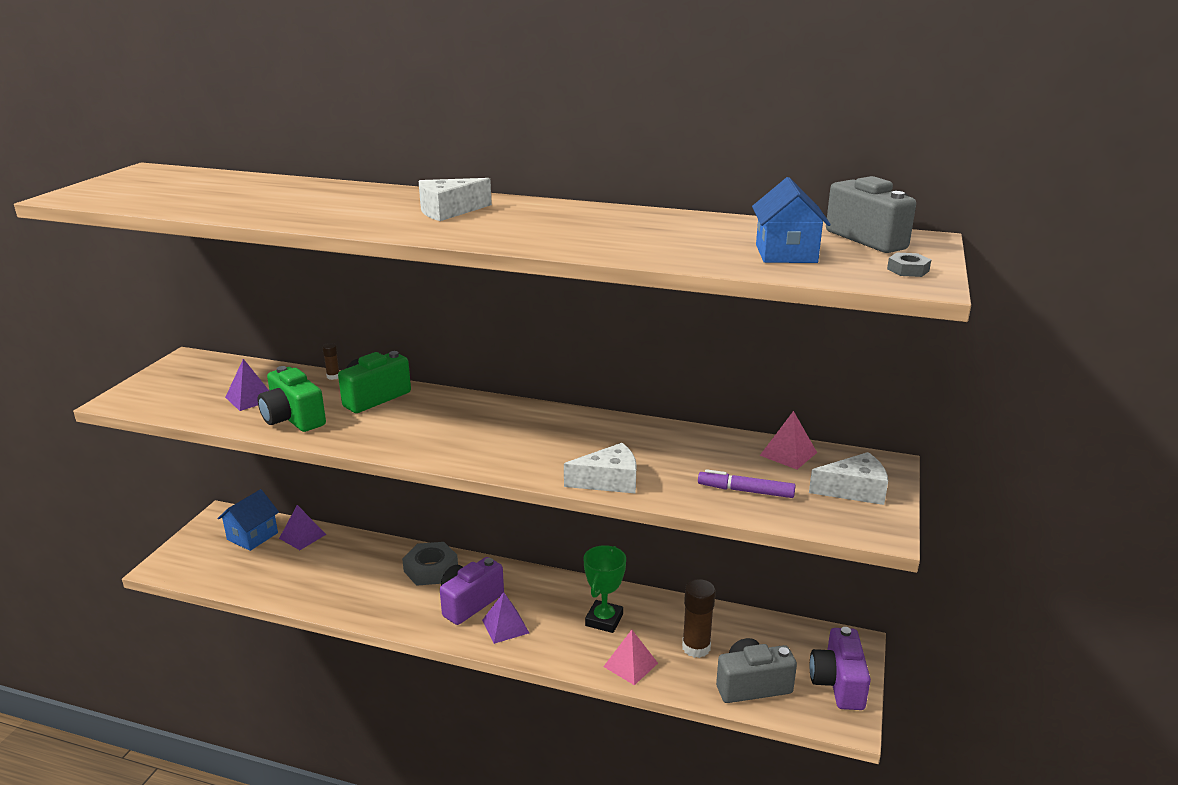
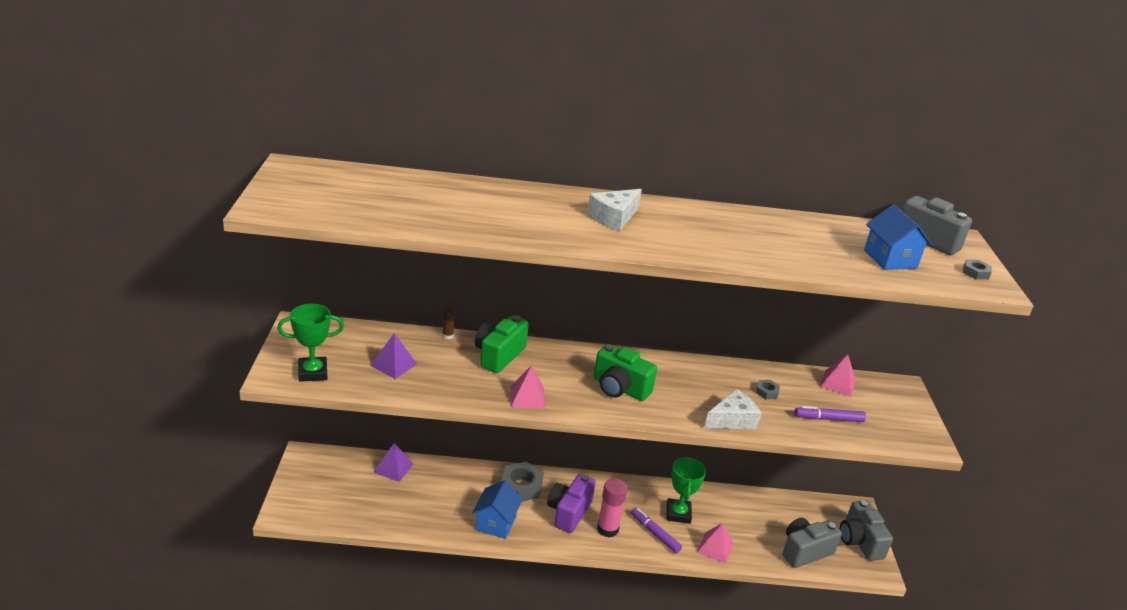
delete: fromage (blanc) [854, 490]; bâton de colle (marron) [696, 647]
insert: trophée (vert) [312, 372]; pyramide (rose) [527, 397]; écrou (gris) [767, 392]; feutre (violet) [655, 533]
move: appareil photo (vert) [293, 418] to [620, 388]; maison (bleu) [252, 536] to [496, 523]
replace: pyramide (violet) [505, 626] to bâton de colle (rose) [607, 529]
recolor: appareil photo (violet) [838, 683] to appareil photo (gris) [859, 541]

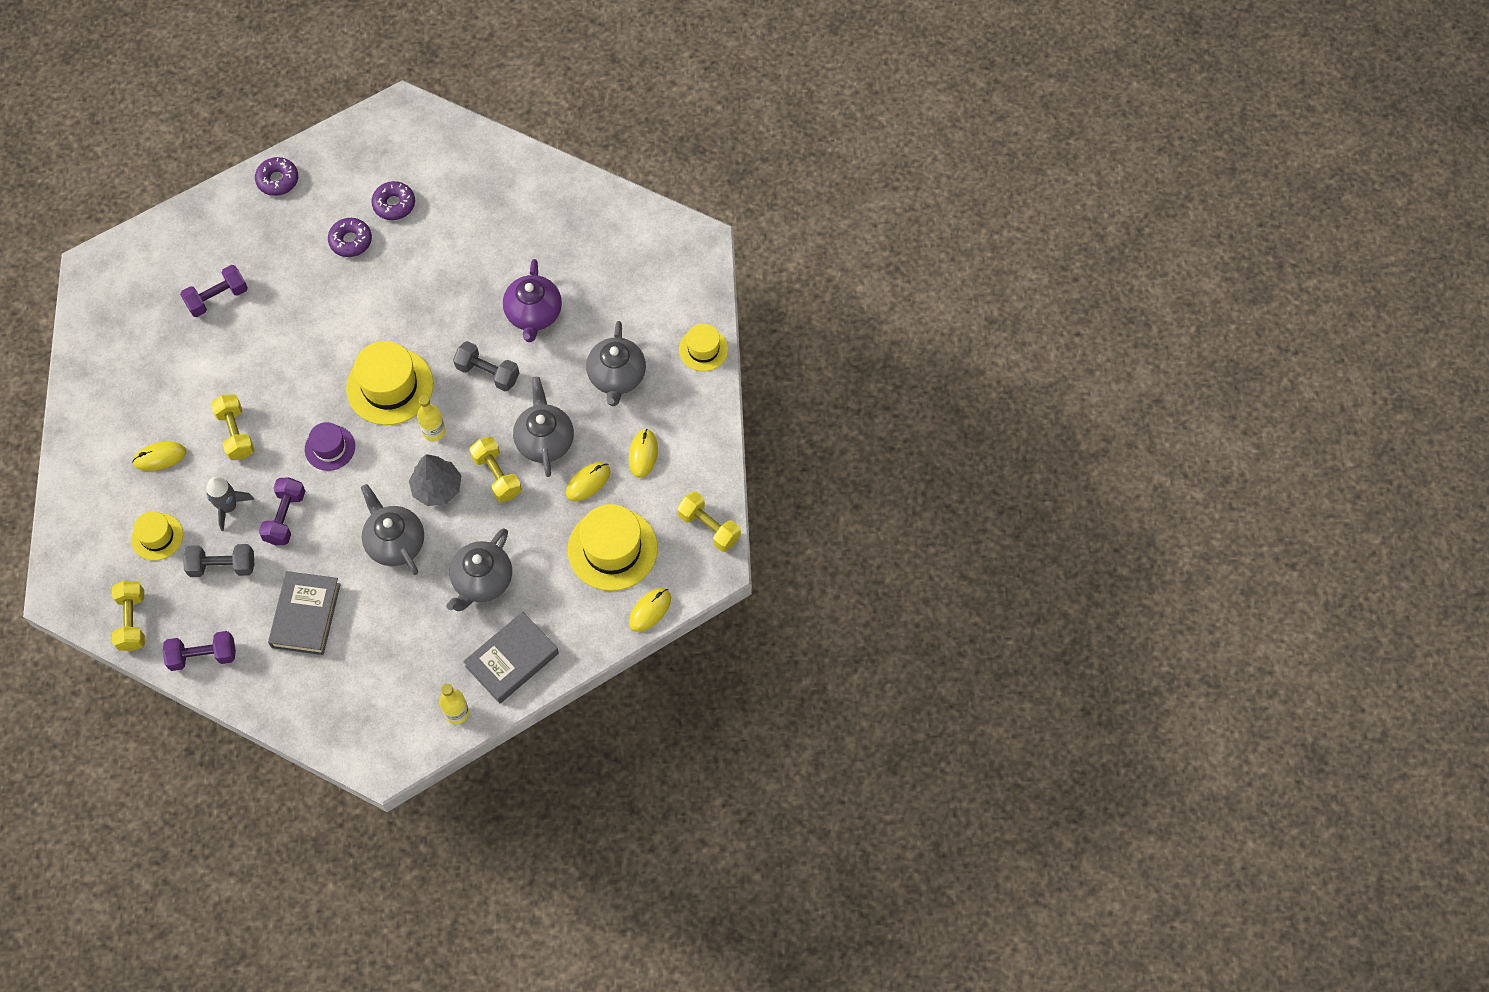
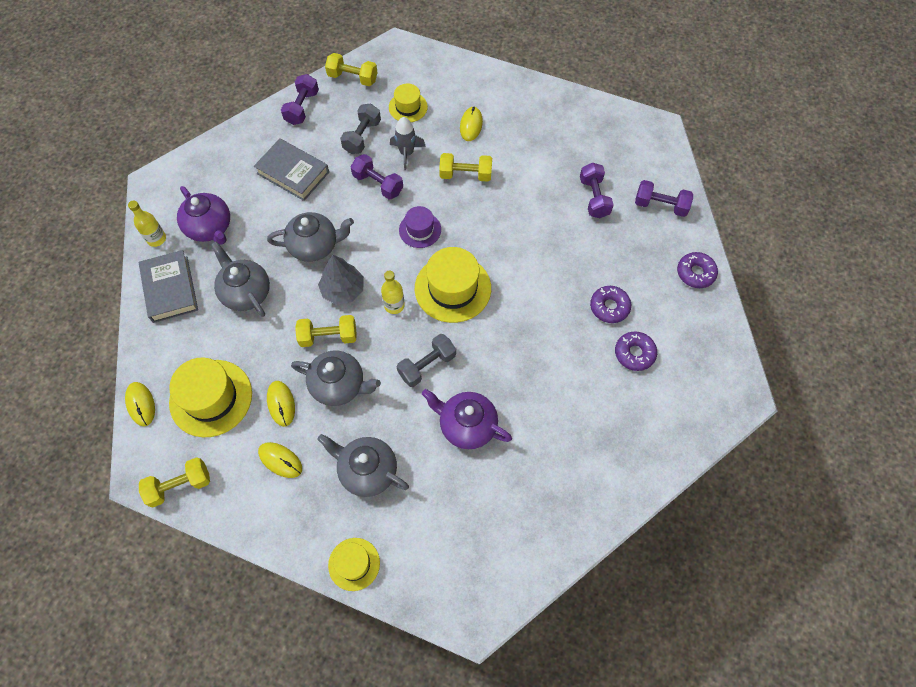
insert: haltère (violet) [660, 205]; théière (violet) [210, 228]

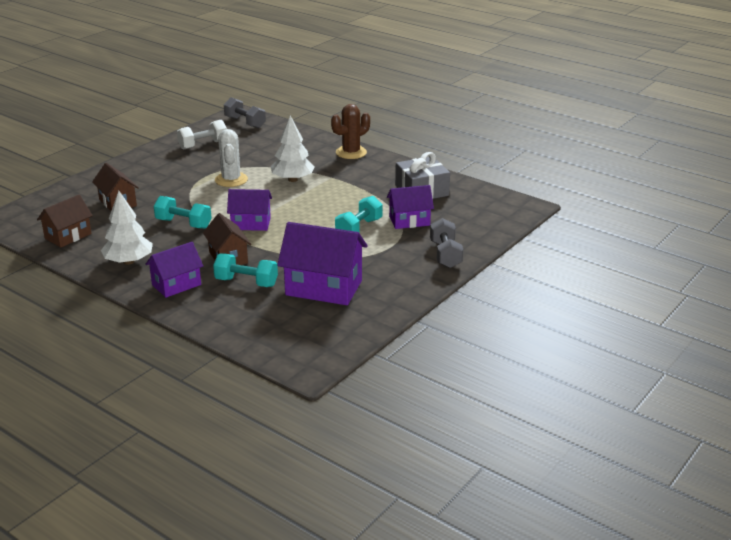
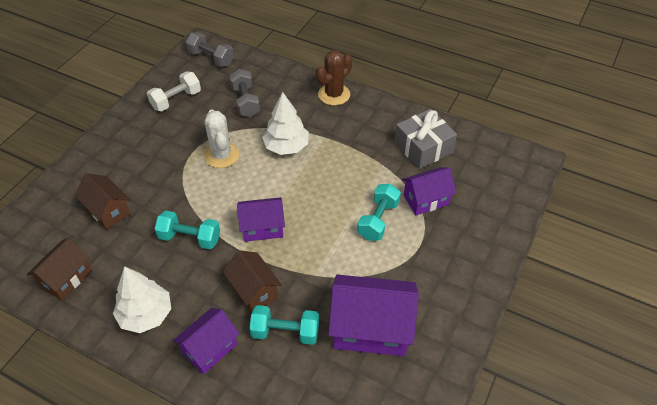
move: haltère (gris) [445, 254] to [245, 101]

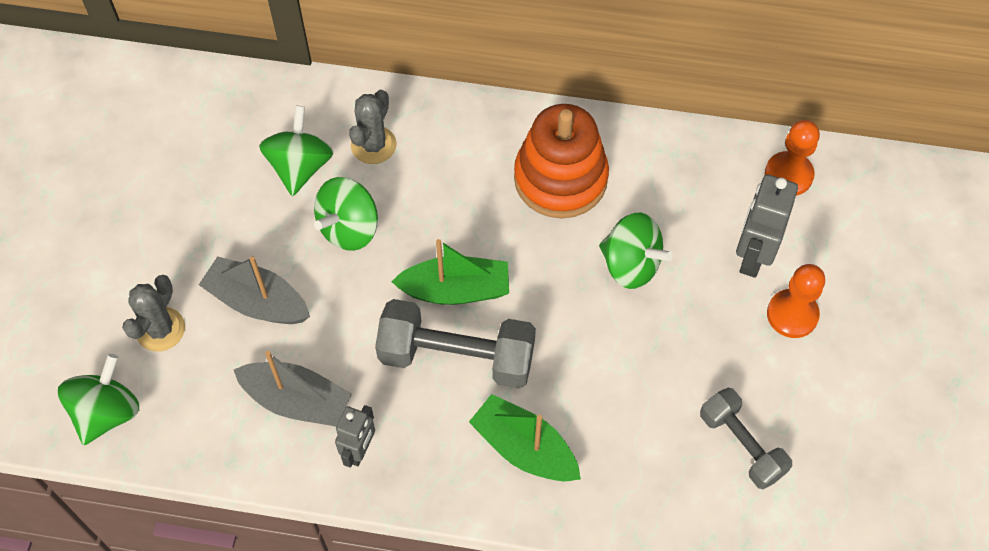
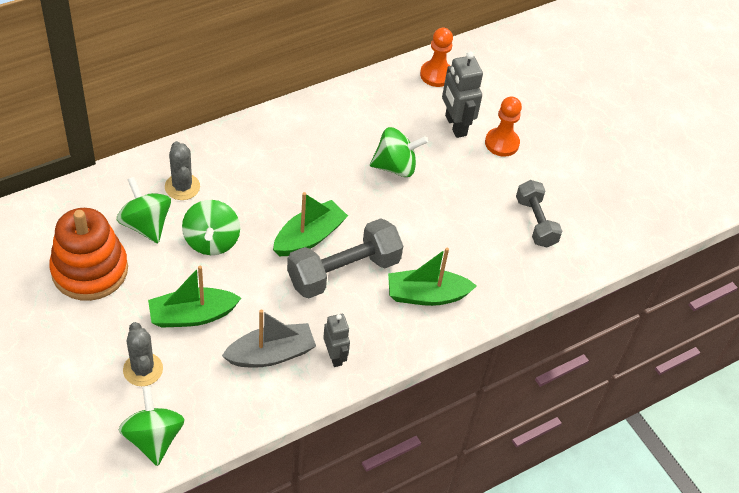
move: jouet à empiler (orange) [560, 178] to [90, 270]
recolor: bateau (gris) [257, 301] to bateau (vert) [192, 315]
rotate: haltère (gris) [741, 445] = [536, 222] 60 degrees clockwise

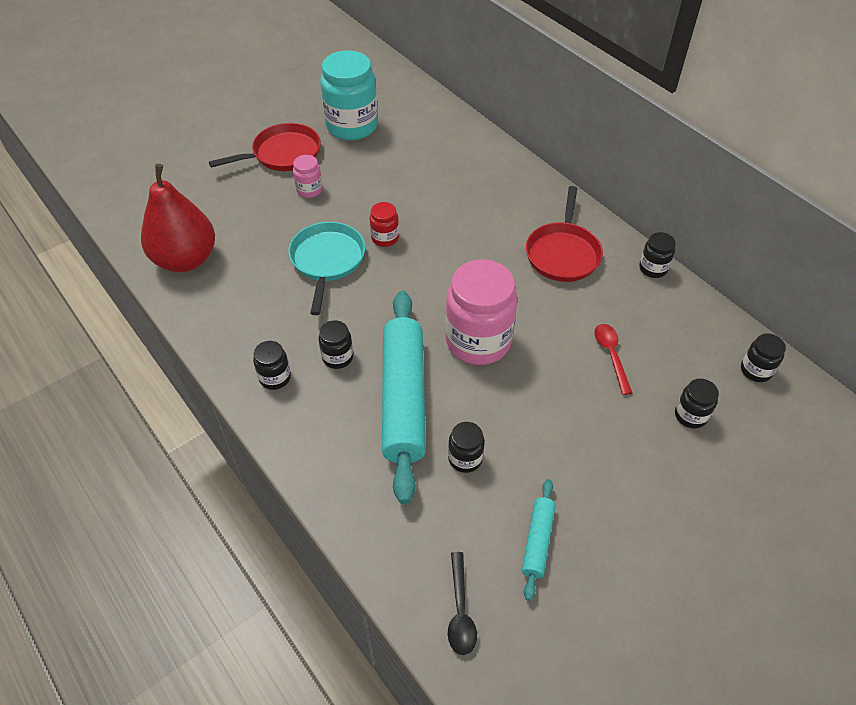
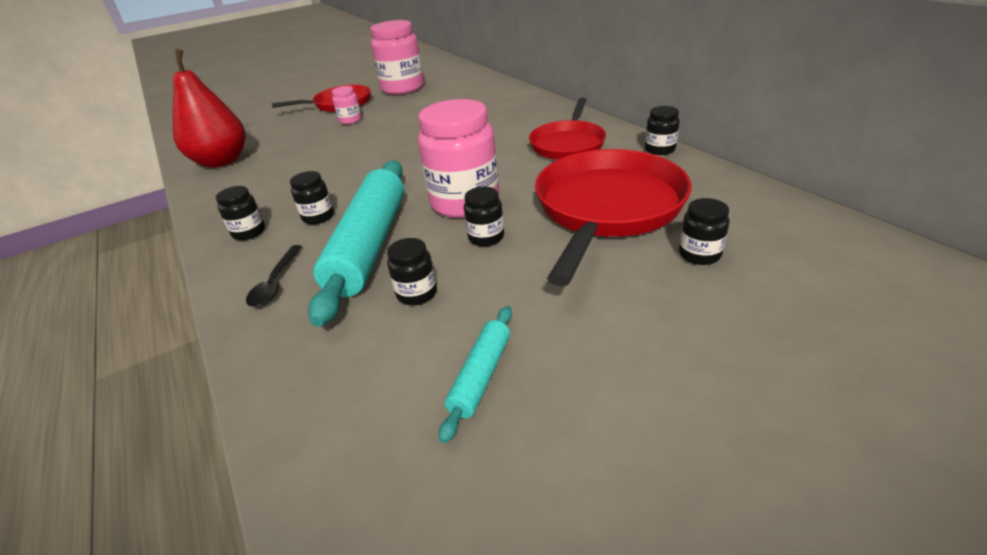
delete: bocal (rouge) [385, 238]; poêle (turquoise) [327, 261]
move: bocal (noir) [756, 370] to [486, 237]; cuillère (noir) [460, 611] to [275, 283]
replace: cuillère (rouge) [611, 355] to poêle (rouge) [607, 208]
recolor: bocal (turquoise) [352, 126] to bocal (rose) [403, 88]

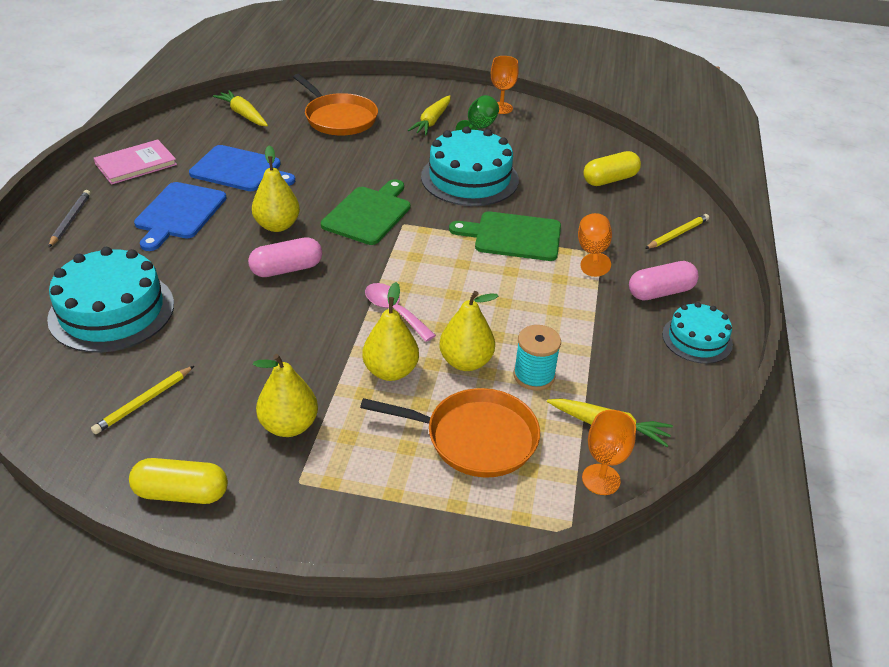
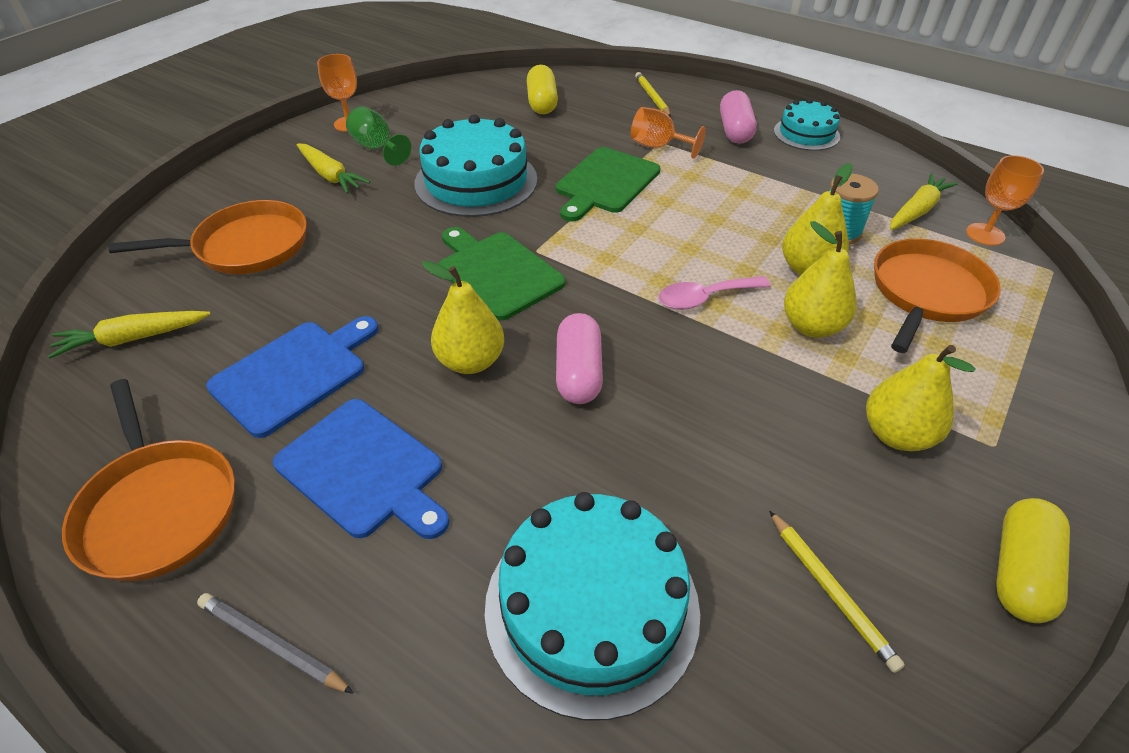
replace: livre (rose) [136, 164] to poêle (orange) [159, 508]

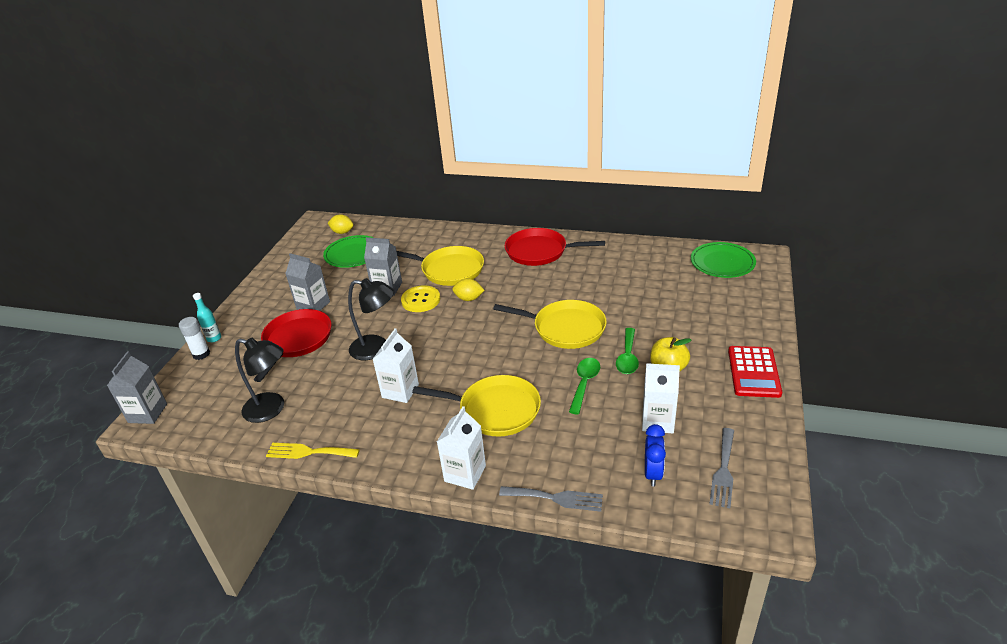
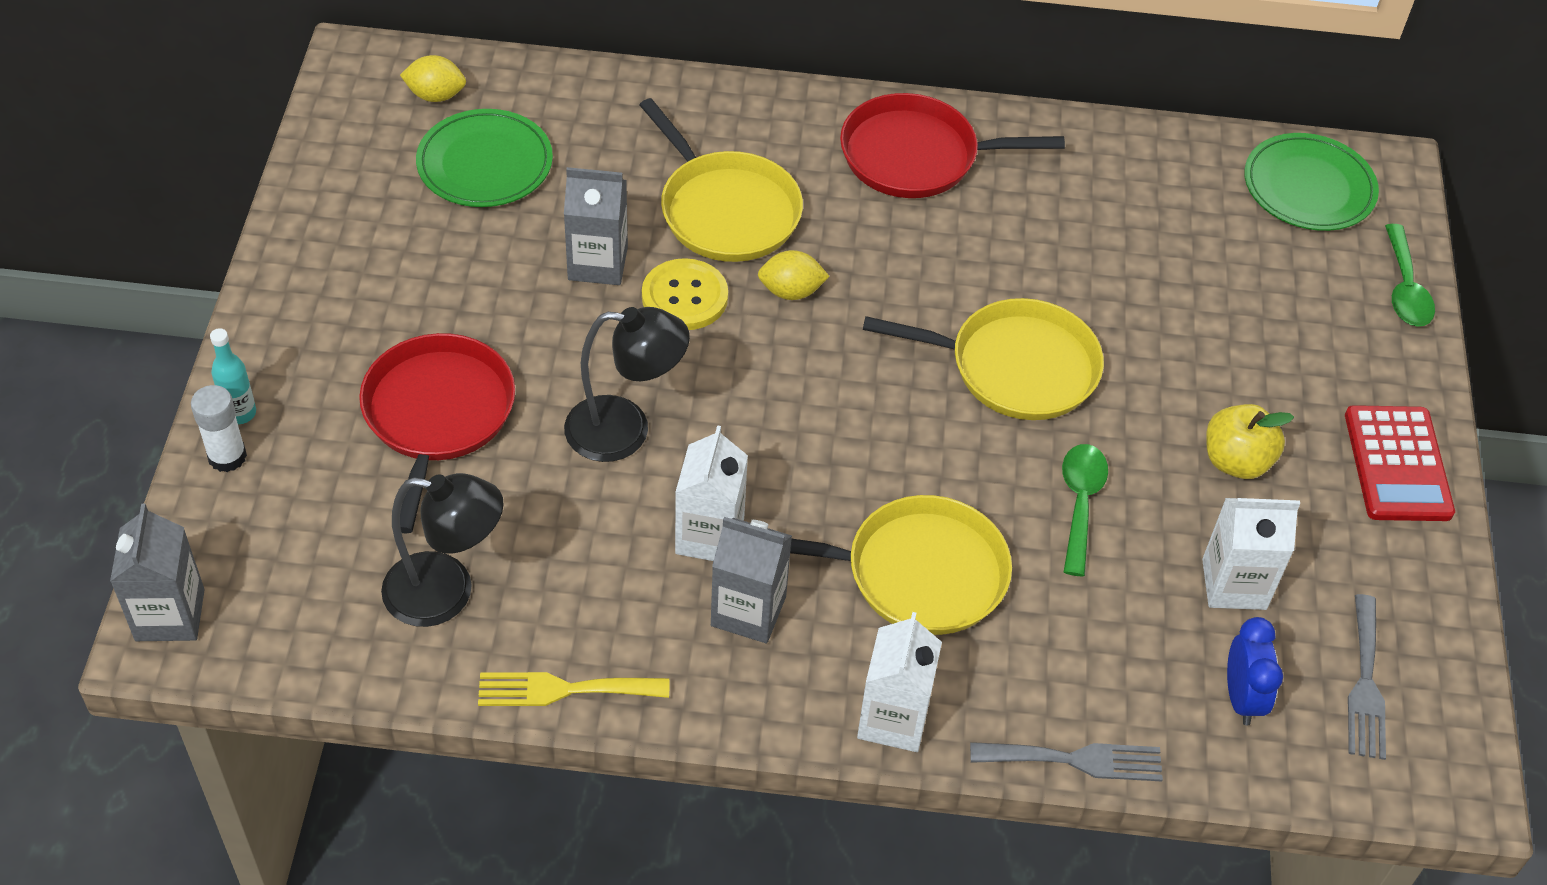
move: brique de lait (gris) [313, 305] to [748, 611]; cuillère (vert) [627, 357] to [1405, 288]
rotate: poêle (jaune) [449, 270] = [725, 210] 45 degrees clockwise

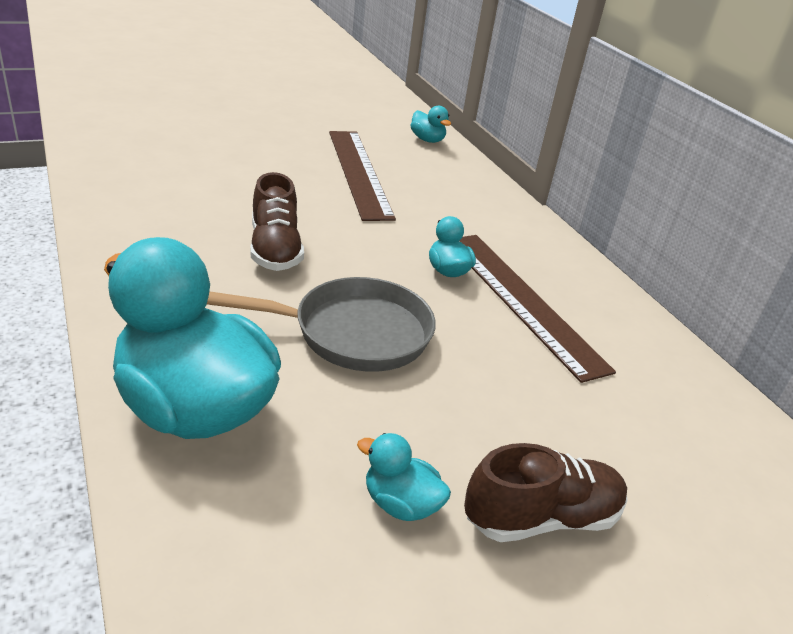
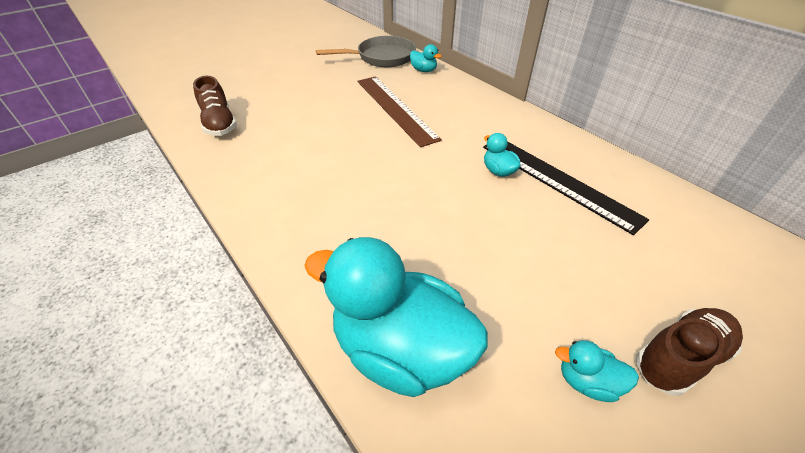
move: chaussure (marron) [275, 249] to [219, 124]; poêle (gris) [352, 333] to [382, 57]
recolor: règle (marron) [521, 300] to règle (noir) [557, 180]

